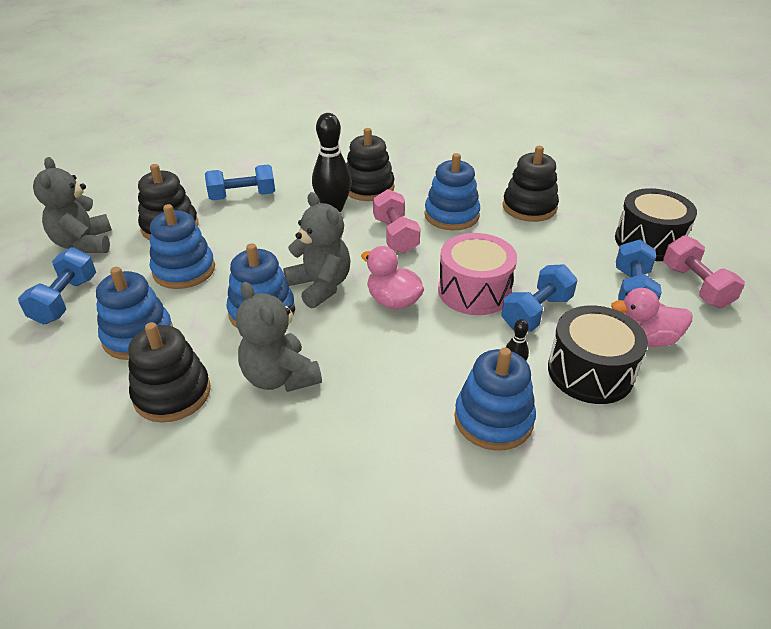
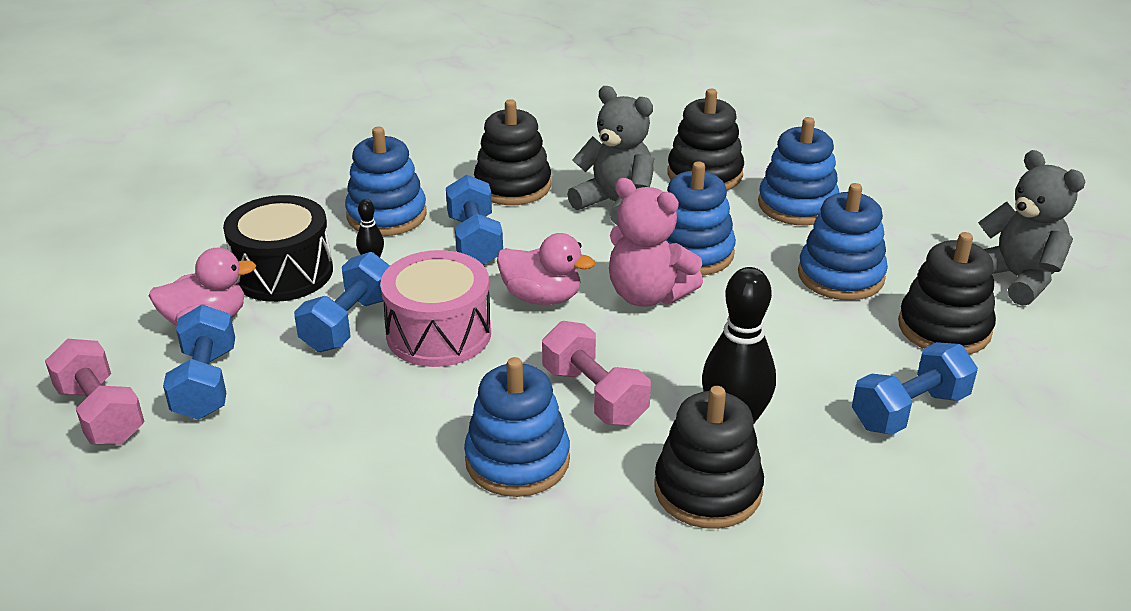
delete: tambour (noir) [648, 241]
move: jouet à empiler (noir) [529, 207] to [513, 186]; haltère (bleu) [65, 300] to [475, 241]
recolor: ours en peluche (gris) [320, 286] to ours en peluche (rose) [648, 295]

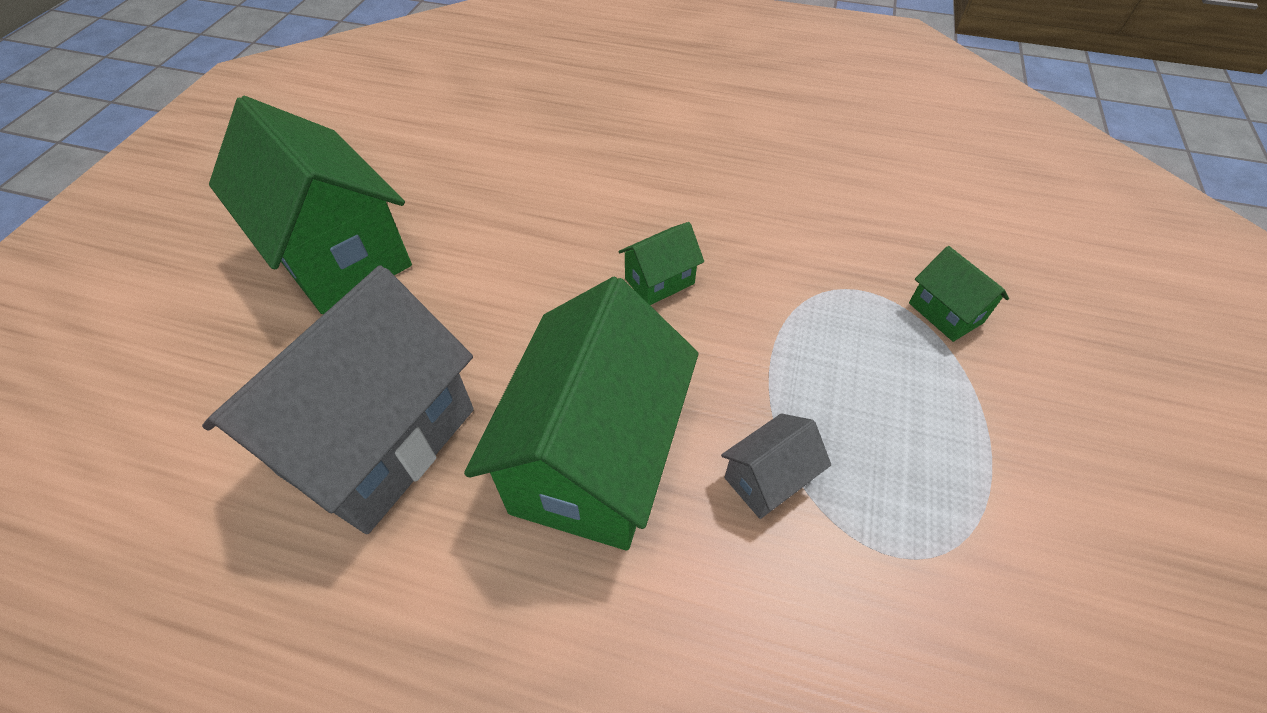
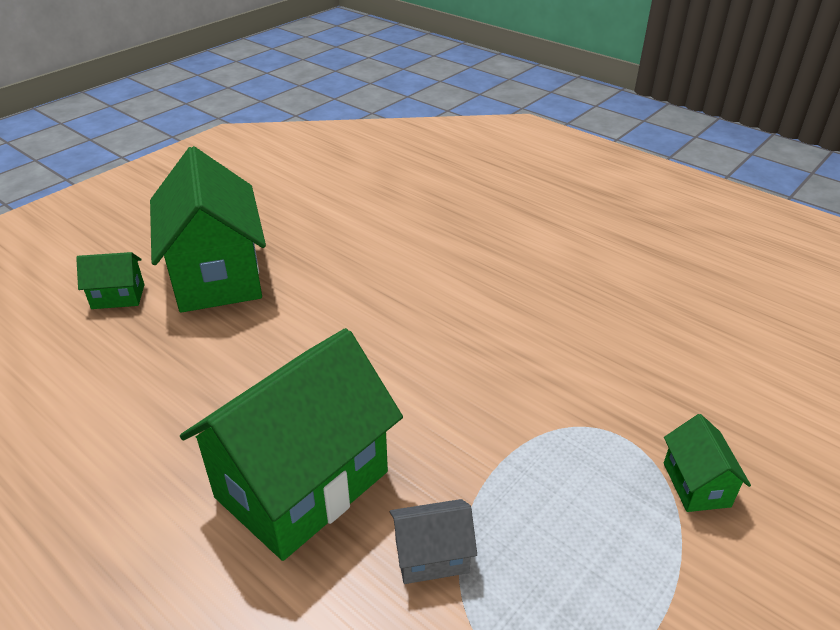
delete: maison (gris) [379, 441]
move: maison (vert) [659, 281] to [118, 297]

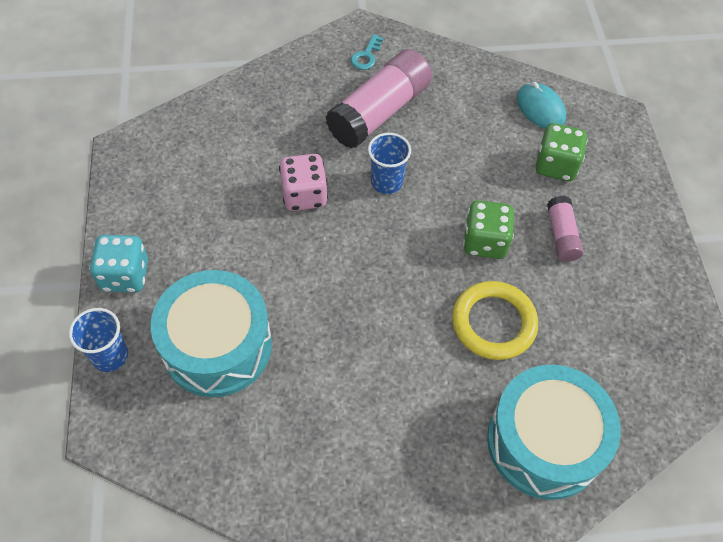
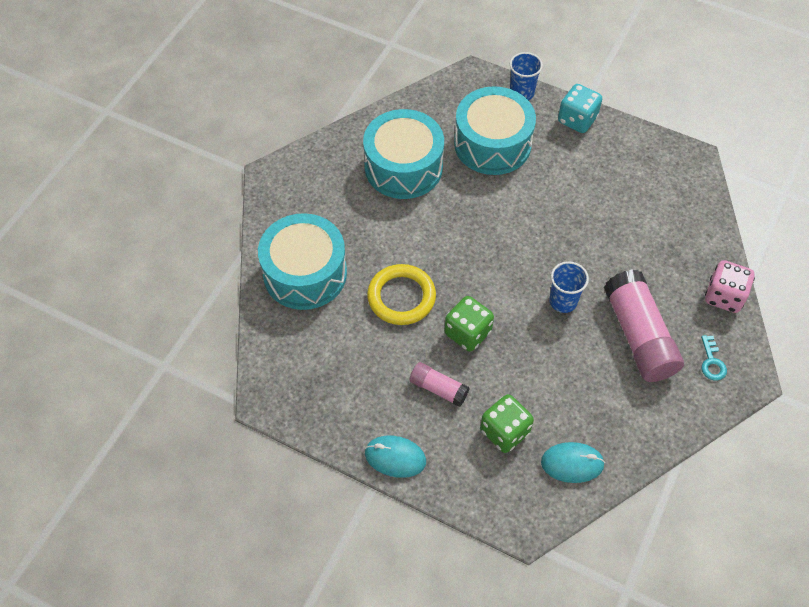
insert: tambour (turquoise) [403, 167]; souris (turquoise) [395, 457]
move: dé (rose) [304, 195] to [724, 296]
rotate: clé (turquoise) [366, 56] = [712, 362] 150 degrees counterclockwise

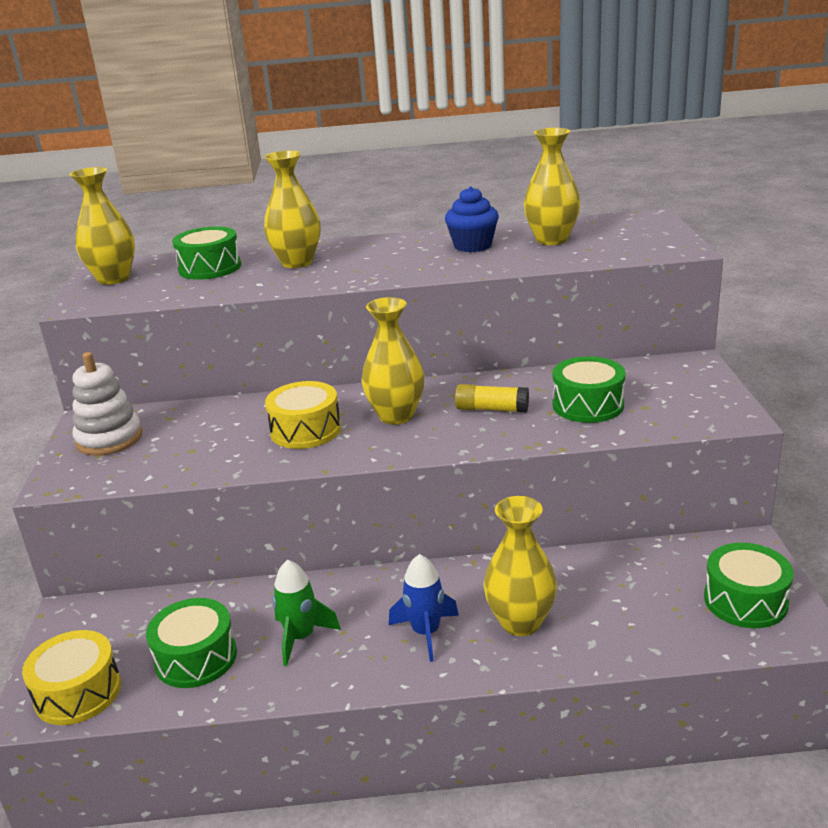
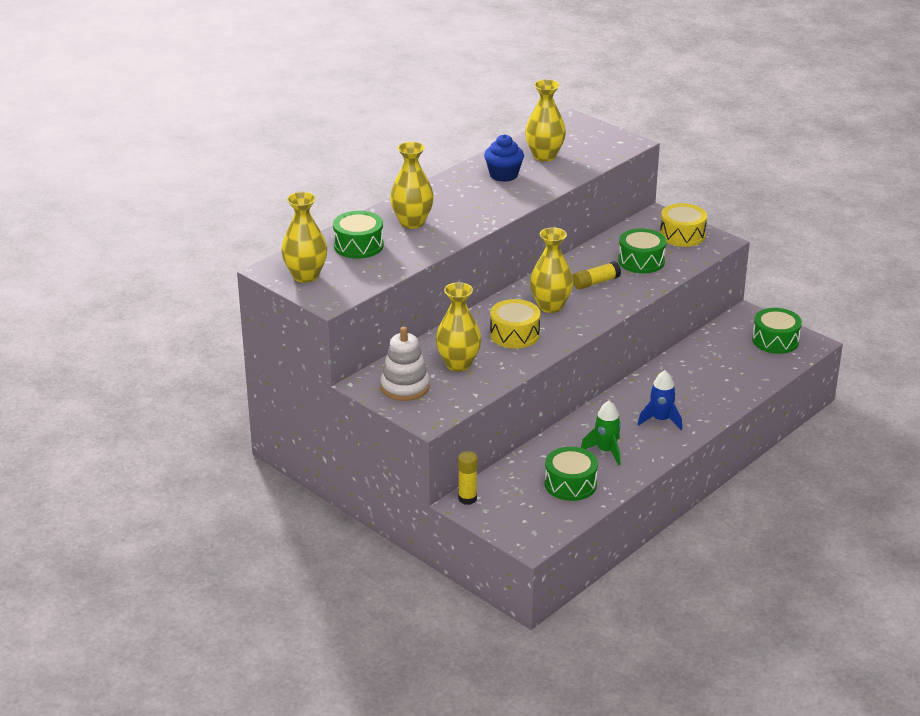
insert: bâton de colle (jaune) [467, 499]
move: vase (jaune) [520, 622] to [458, 364]; tambour (jaune) [78, 692] to [682, 235]

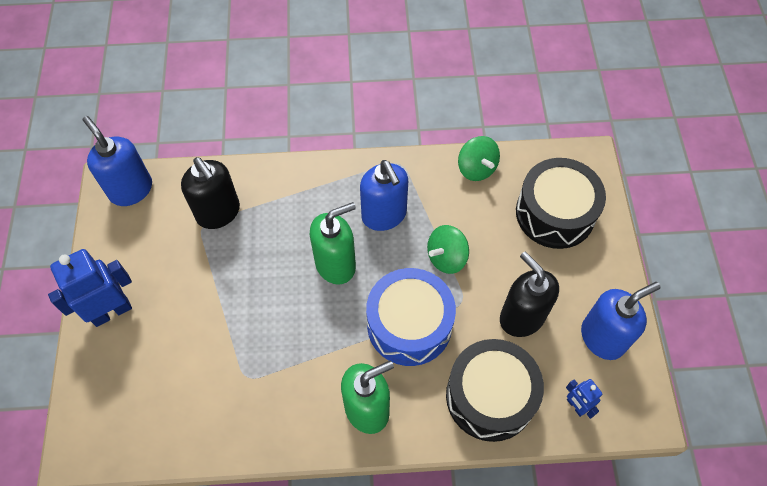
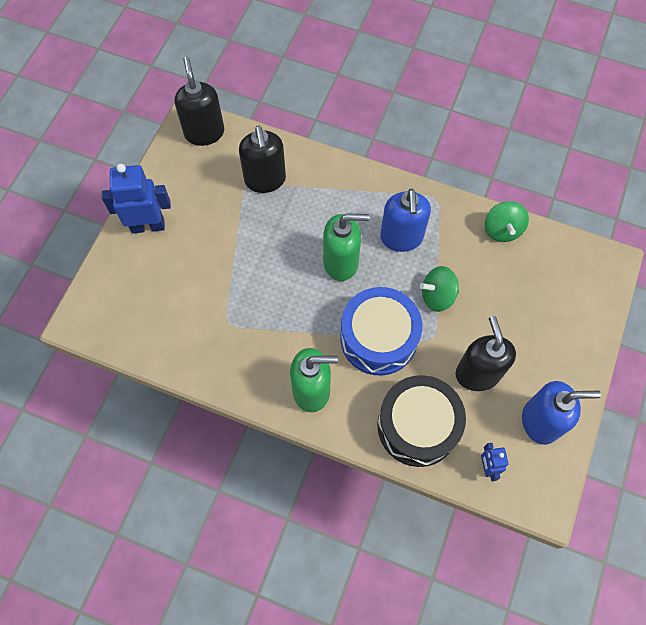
delete: tambour (noir) [555, 213]
recolor: distributeur de savon (bleu) [131, 189] to distributeur de savon (noir) [204, 132]

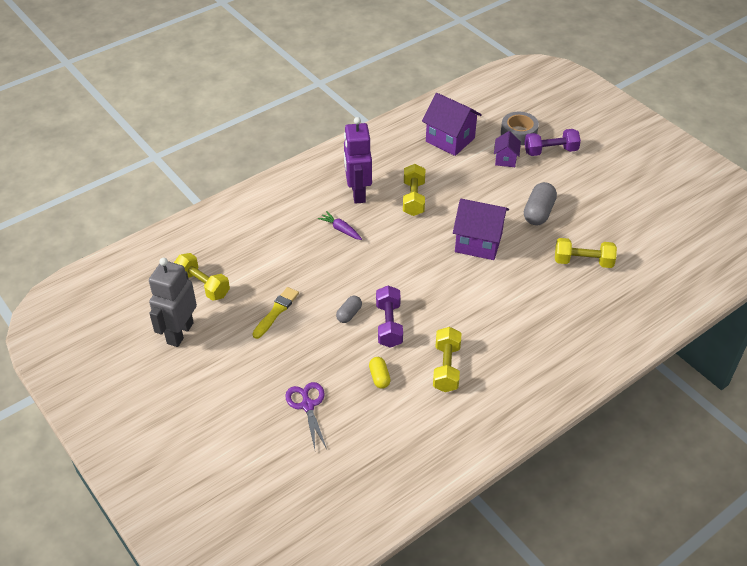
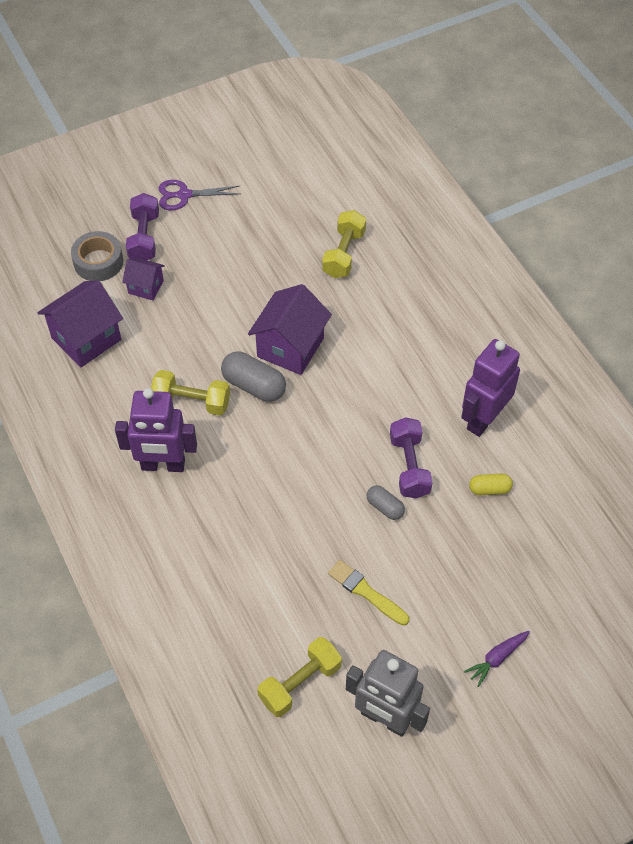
move: gélule (gris) [538, 213] to [254, 385]; carotte (violet) [341, 229] to [497, 658]; ciseaux (violet) [307, 405] to [184, 195]
replace: haltère (jaune) [446, 368] to robot (violet) [483, 419]
rotate: haltère (violet) [389, 325] = [409, 466] 75 degrees clockwise

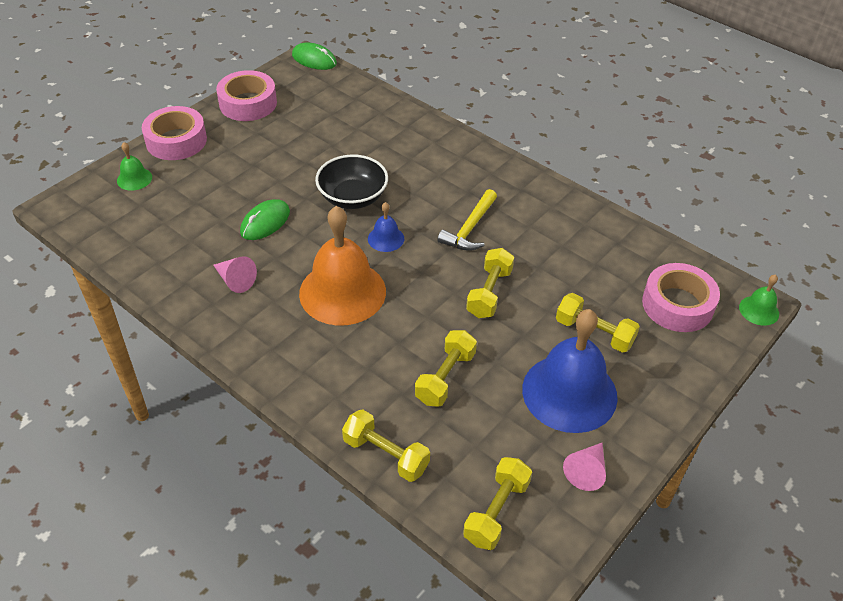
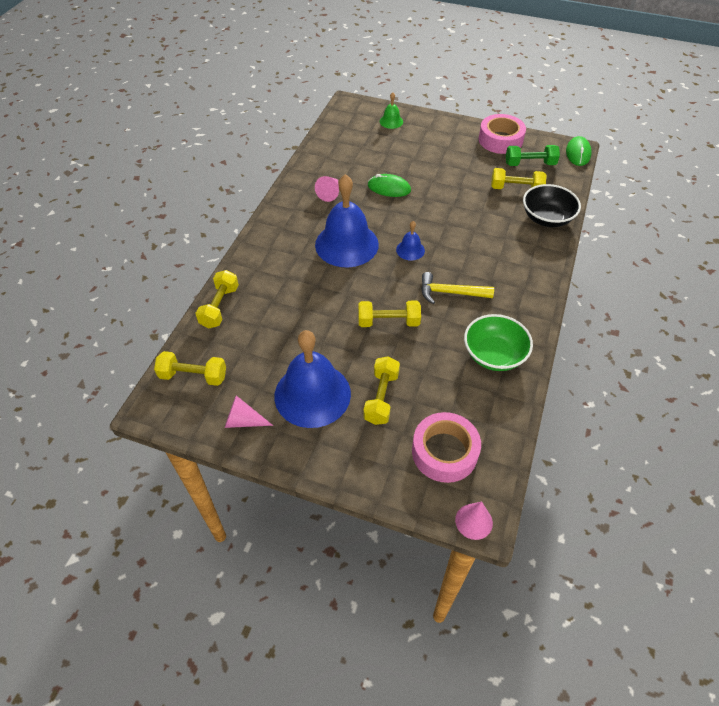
delete: ruban adhésif (rose) [176, 141]
insert: haltère (vert) [530, 164]; bol (vert) [494, 355]
move: bol (noir) [353, 197] to [546, 218]; haltère (jaune) [445, 377] to [516, 188]
replace: cloche (vert) [759, 310] to cône (rose) [474, 521]
recolor: cloche (orange) [342, 292] to cloche (bleu) [346, 244]

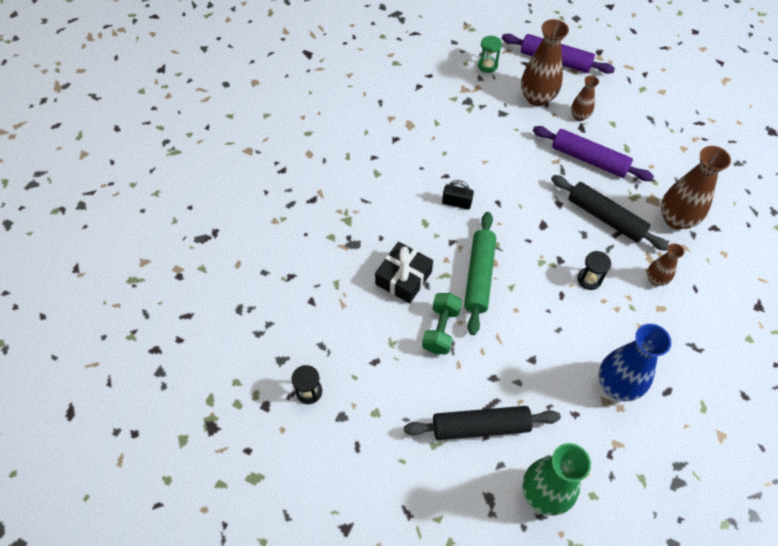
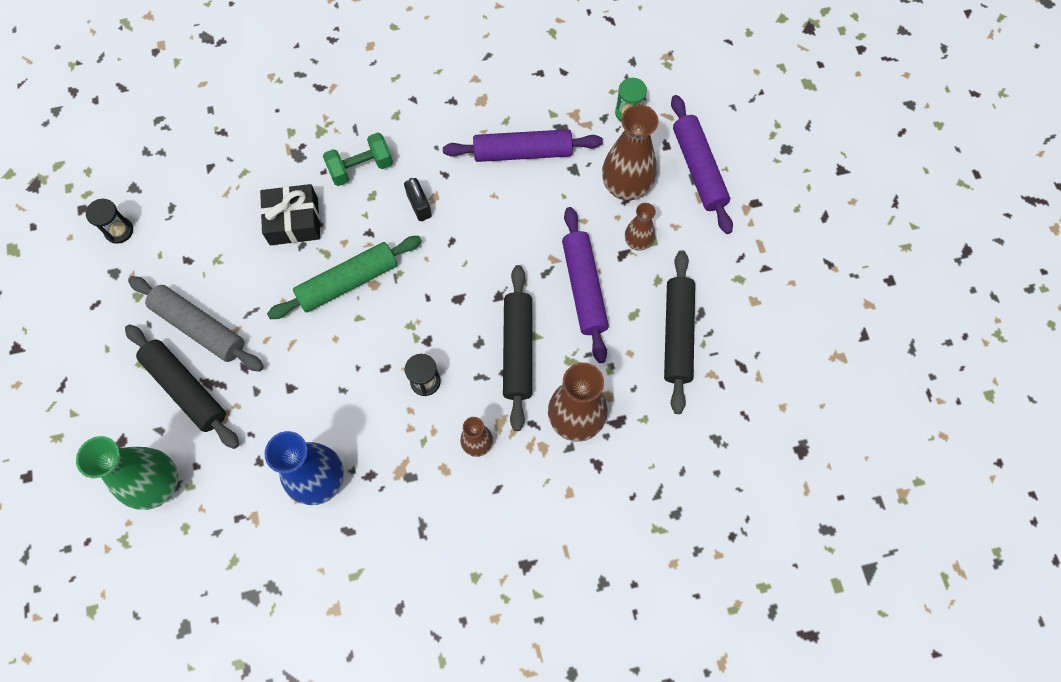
insert: rouleau à pâtisserie (violet) [522, 152]; rouleau à pâtisserie (noir) [677, 334]; rouleau à pâtisserie (gris) [199, 328]
move: haltère (vert) [441, 330] to [361, 168]

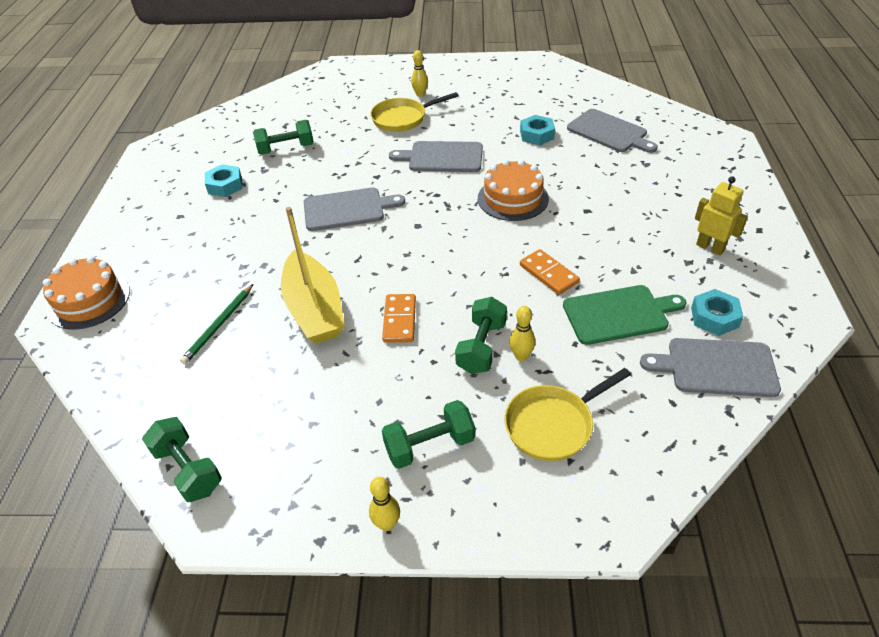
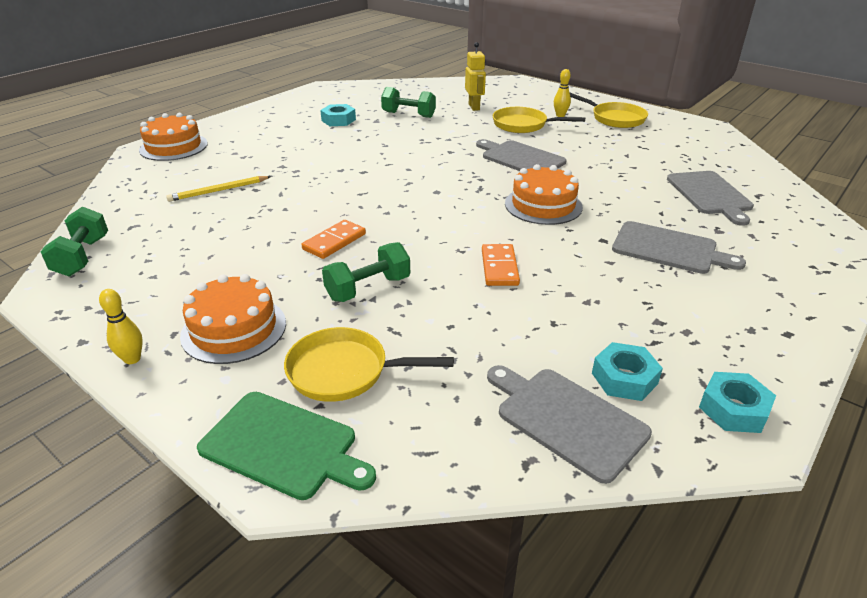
delete: bateau (jaune) [314, 309]; quille (jaune) [521, 356]
insert: poêle (jaune) [615, 118]
move: écrou (turquoise) [536, 135] to [733, 409]; robot (jaune) [710, 247] to [474, 107]; planche à découper (gris) [347, 209] to [669, 249]; planche à découper (vert) [619, 314] to [283, 445]
replace: haltère (vert) [429, 445] to gâteau (orange) [234, 329]
recolor: crayon (vert) [219, 325] to crayon (jaune) [218, 191]

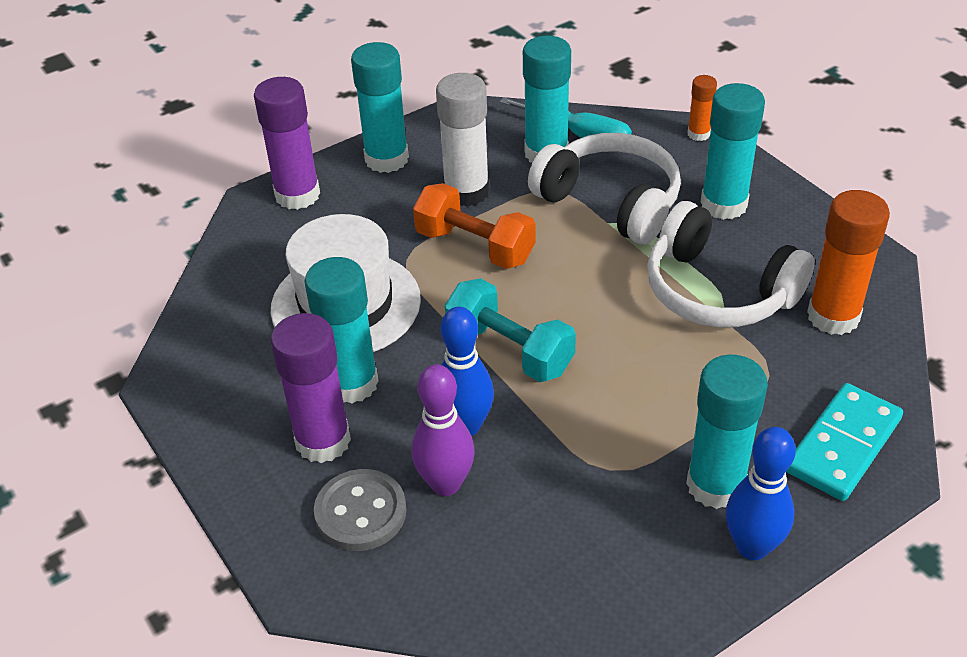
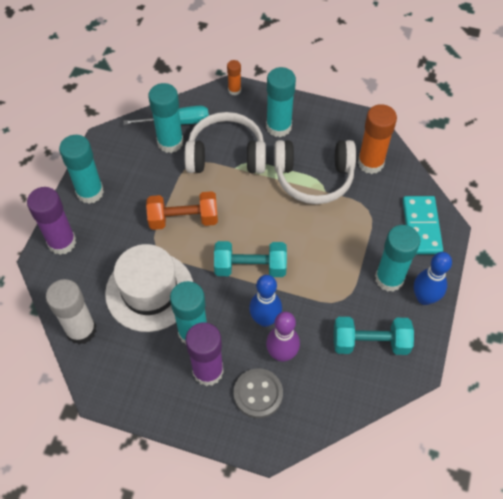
insert: haltère (turquoise) [370, 342]
move: bâton de colle (blanc) [466, 192] to [81, 330]

